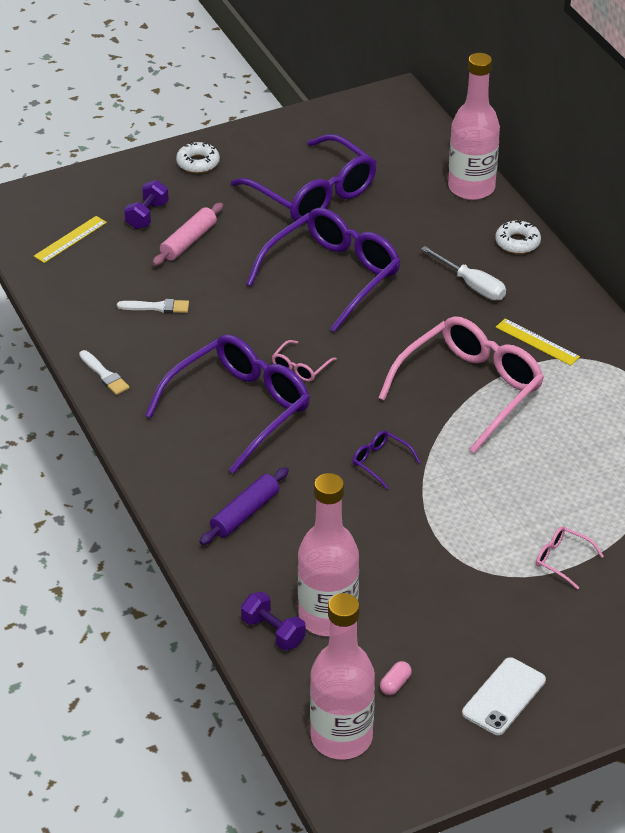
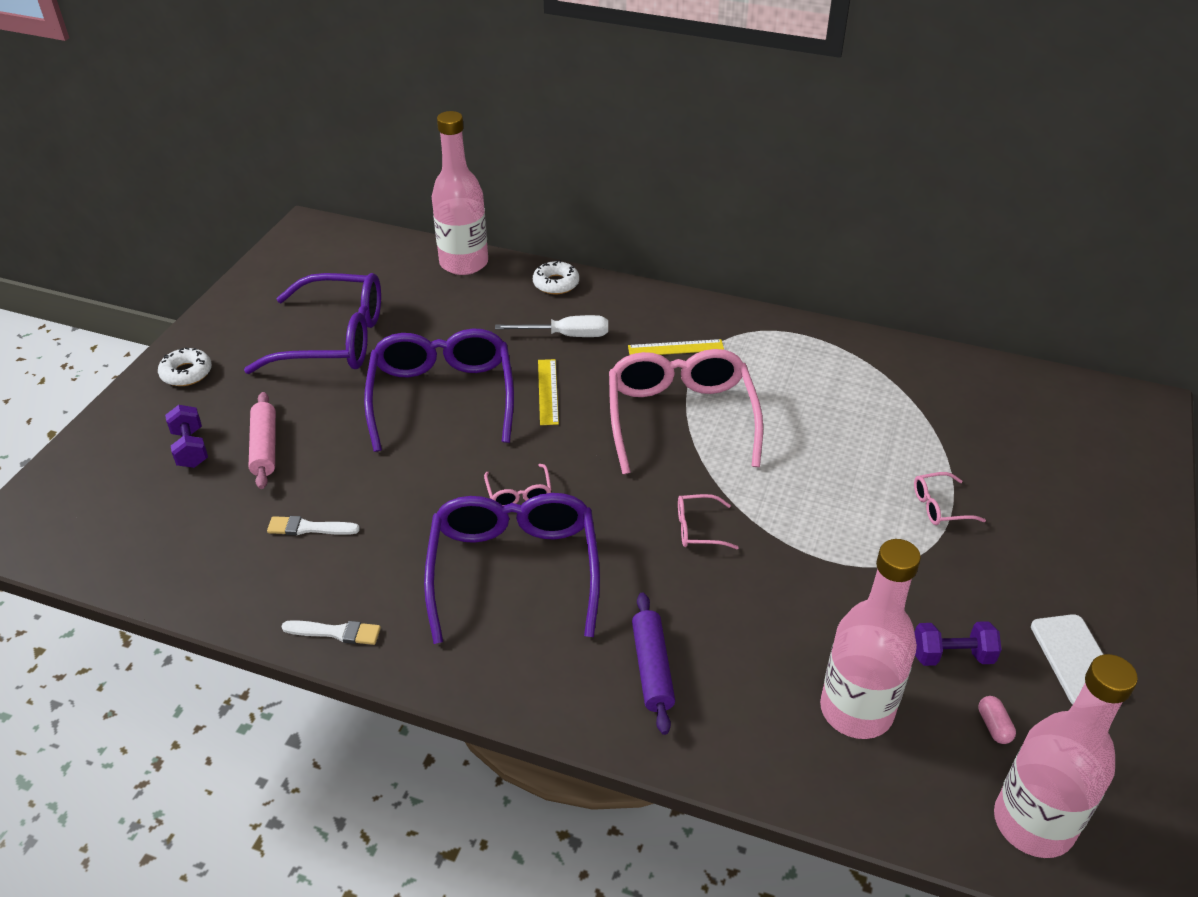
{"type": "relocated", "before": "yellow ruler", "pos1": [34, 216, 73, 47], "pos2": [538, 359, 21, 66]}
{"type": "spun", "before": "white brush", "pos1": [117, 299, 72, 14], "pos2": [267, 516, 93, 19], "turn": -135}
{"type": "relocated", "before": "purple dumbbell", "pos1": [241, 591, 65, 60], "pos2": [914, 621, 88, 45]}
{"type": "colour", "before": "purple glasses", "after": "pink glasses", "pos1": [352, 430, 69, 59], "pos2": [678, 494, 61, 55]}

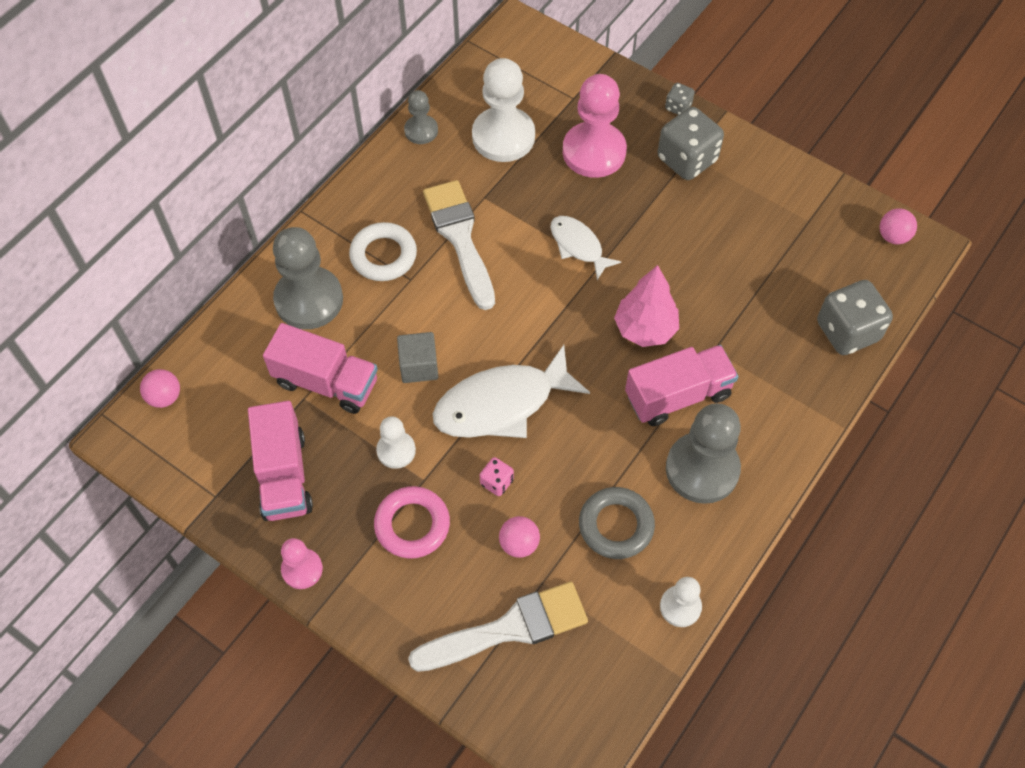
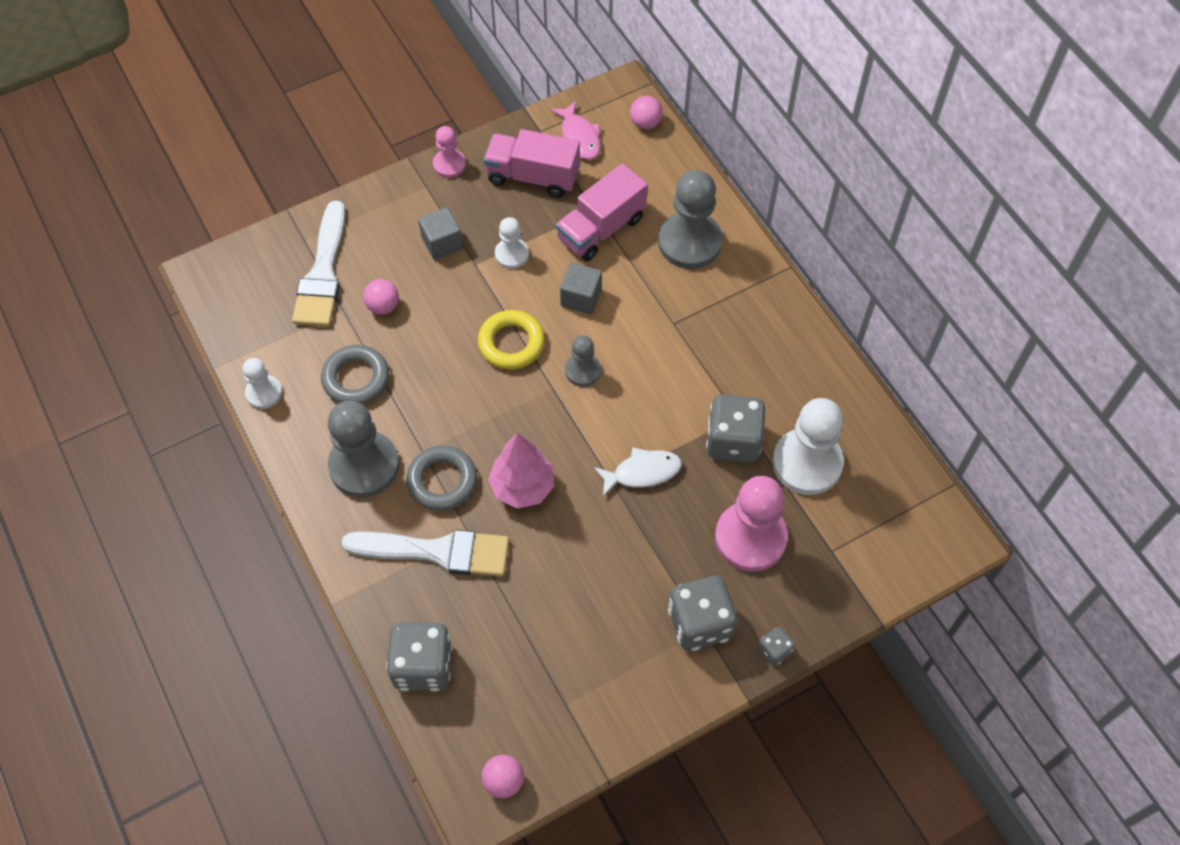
{"type": "missing", "before": "white ring", "pos1": [349, 222, 68, 59]}
{"type": "exchanged", "before": "pink ring", "after": "grey cube", "pos1": [374, 486, 76, 73], "pos2": [418, 207, 45, 53]}
{"type": "relocated", "before": "grey pawn", "pos1": [404, 90, 34, 54], "pos2": [565, 335, 36, 52]}
{"type": "relocated", "before": "white brush", "pos1": [423, 180, 72, 130], "pos2": [342, 530, 167, 47]}
{"type": "exchanged", "before": "white fish", "after": "yellow ring", "pos1": [433, 345, 157, 93], "pos2": [478, 310, 67, 60]}
{"type": "missing", "before": "pink dice", "pos1": [480, 457, 34, 39]}
{"type": "exchanged", "before": "pink truck", "after": "grey ring", "pos1": [625, 345, 114, 81], "pos2": [406, 445, 71, 66]}
{"type": "appeared", "after": "pink fish", "pos2": [550, 101, 51, 59]}
{"type": "appeared", "after": "grey dice", "pos2": [706, 394, 60, 69]}

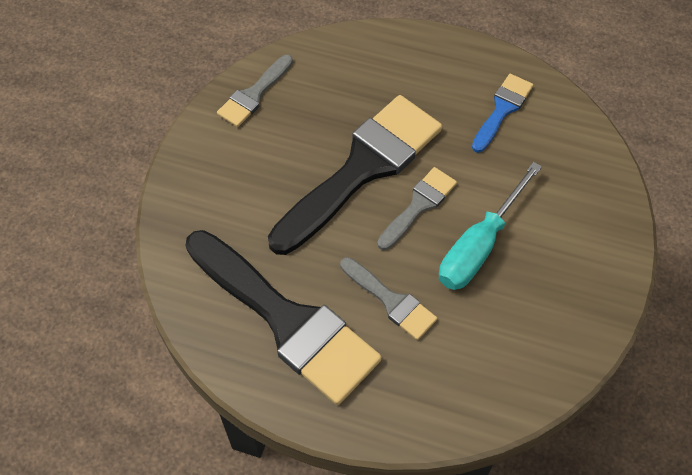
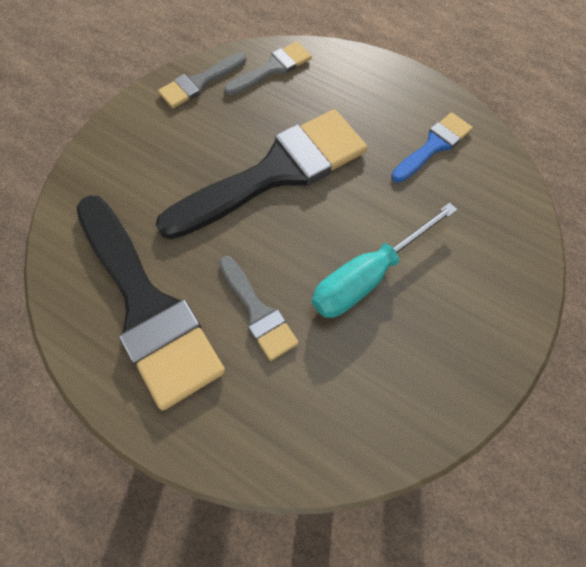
{"type": "relocated", "before": "grey brush", "pos1": [377, 167, 80, 83], "pos2": [224, 42, 88, 54]}

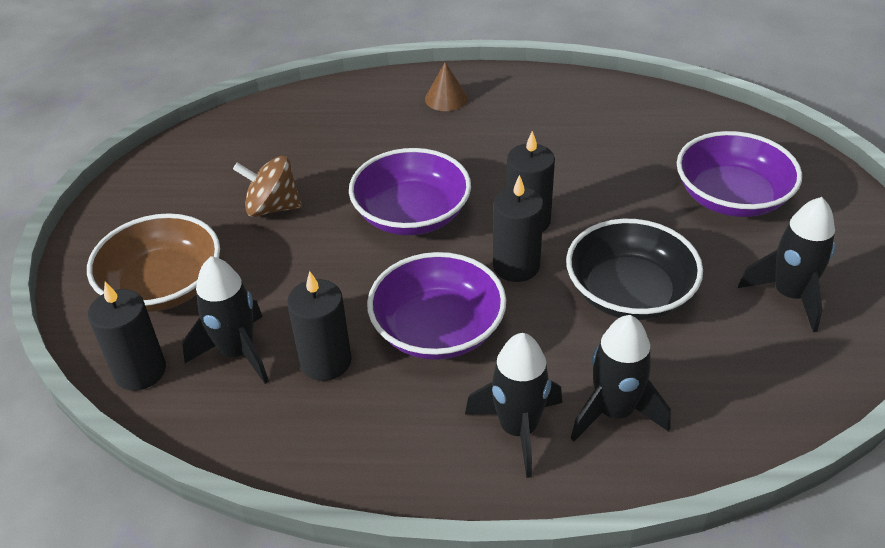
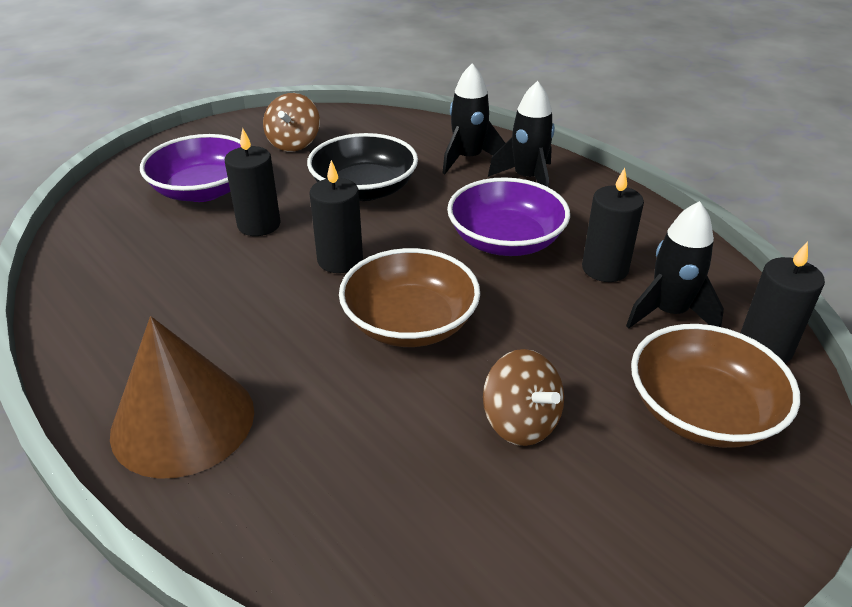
{"type": "colour", "before": "purple bowl", "after": "brown bowl", "pos1": [349, 148, 122, 87], "pos2": [339, 248, 141, 99]}
{"type": "size", "before": "brown cone", "pos1": [425, 62, 43, 49], "pos2": [110, 316, 144, 163], "scale": 2.15}
{"type": "relocated", "before": "black candle", "pos1": [493, 175, 51, 107], "pos2": [225, 128, 56, 108]}
{"type": "exchanged", "before": "black rocket", "after": "brown spinning top", "pos1": [738, 197, 97, 135], "pos2": [263, 93, 57, 59]}

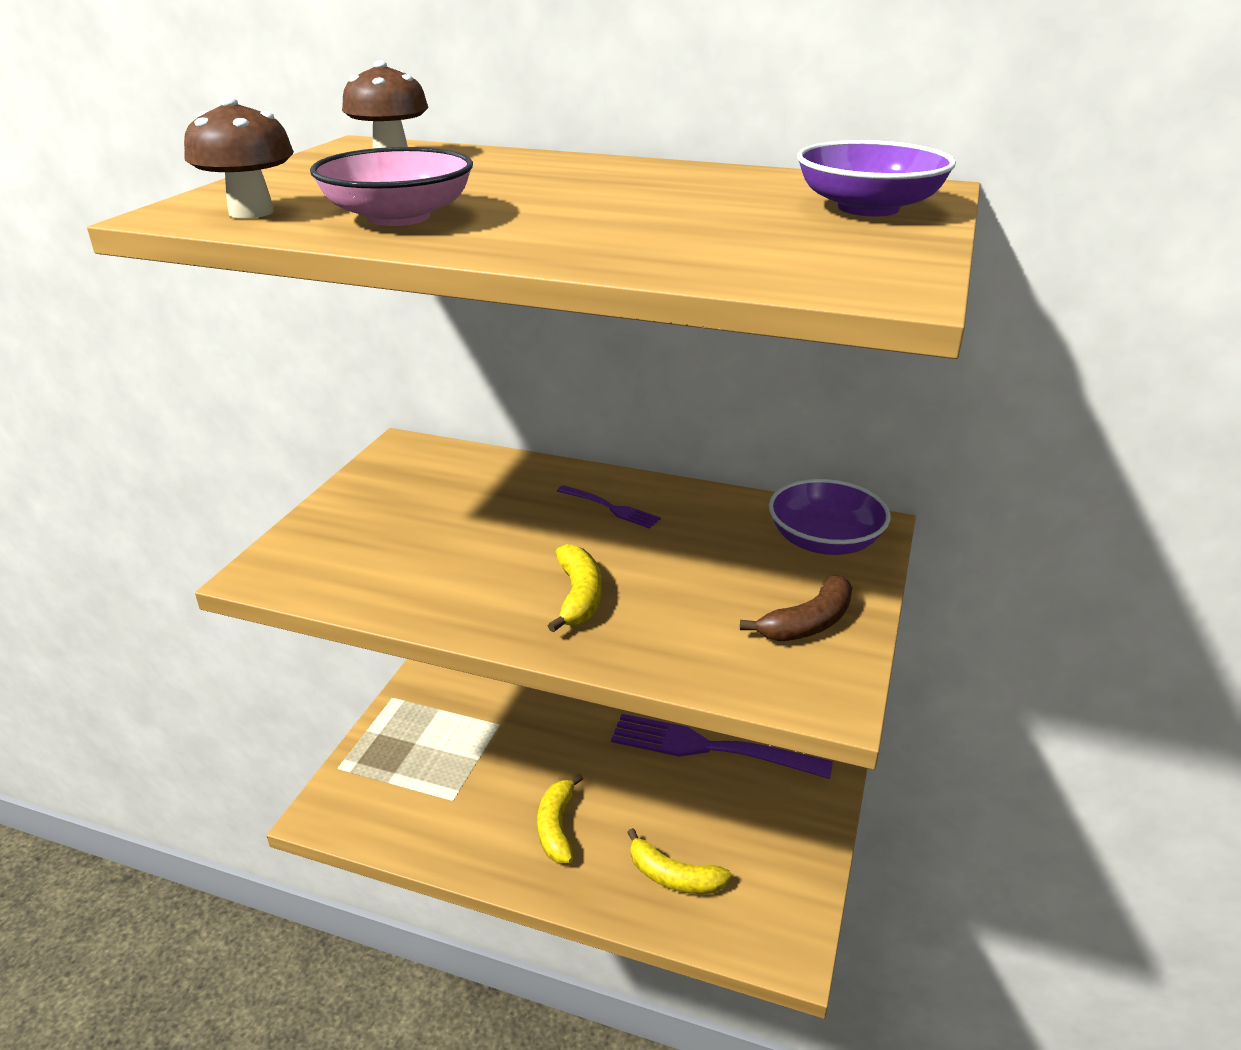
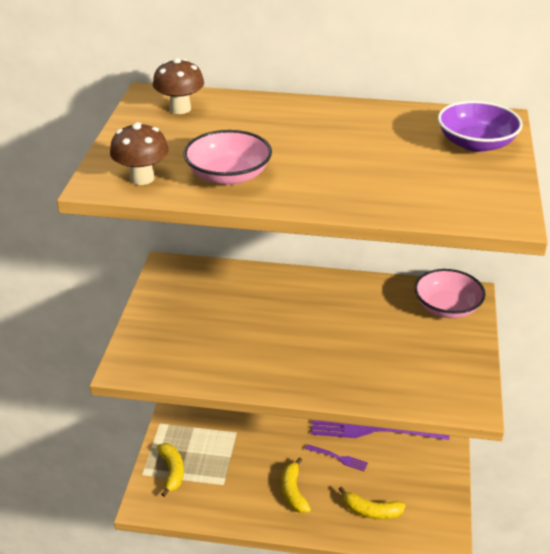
{"type": "relocated", "before": "yellow banana", "pos1": [548, 544, 54, 88], "pos2": [157, 443, 27, 54]}
{"type": "relocated", "before": "purple fork", "pos1": [557, 485, 104, 44], "pos2": [305, 444, 63, 27]}
{"type": "missing", "before": "brown banana", "pos1": [740, 575, 112, 66]}
{"type": "colour", "before": "purple bowl", "after": "pink bowl", "pos1": [769, 479, 122, 76], "pos2": [415, 269, 71, 49]}

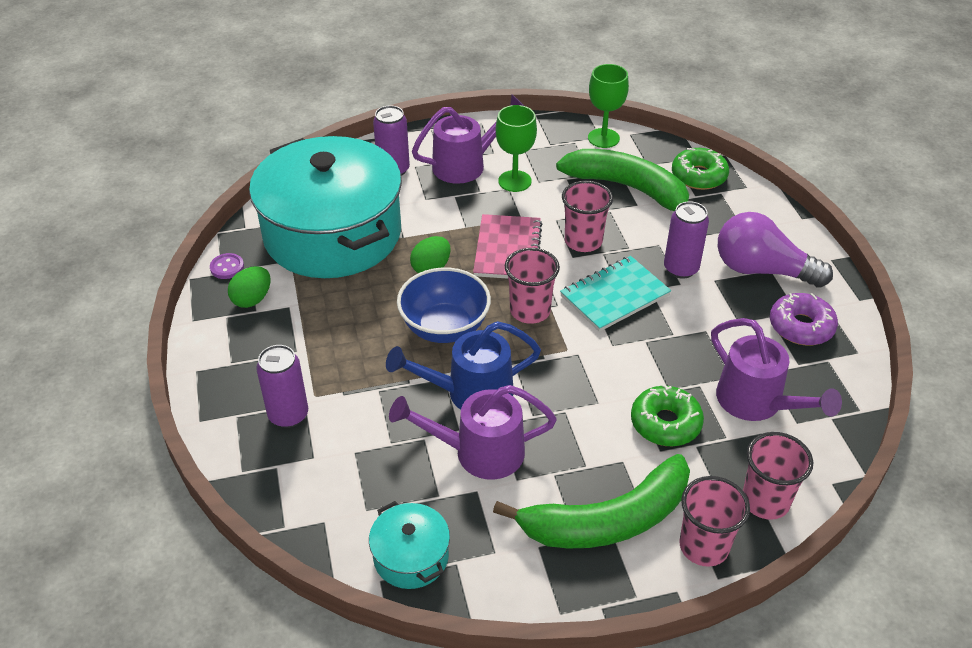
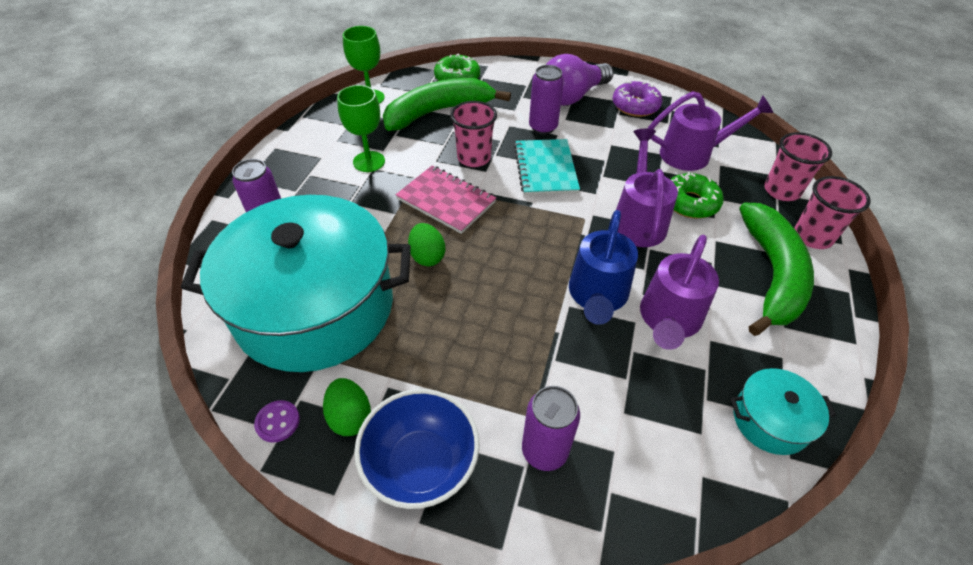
{"type": "relocated", "before": "blue bowl", "pos1": [397, 267, 94, 76], "pos2": [354, 389, 126, 120]}
{"type": "relocated", "before": "purple watering can", "pos1": [412, 94, 112, 90], "pos2": [616, 129, 62, 118]}
{"type": "missing", "before": "pink cup", "pos1": [505, 248, 55, 76]}

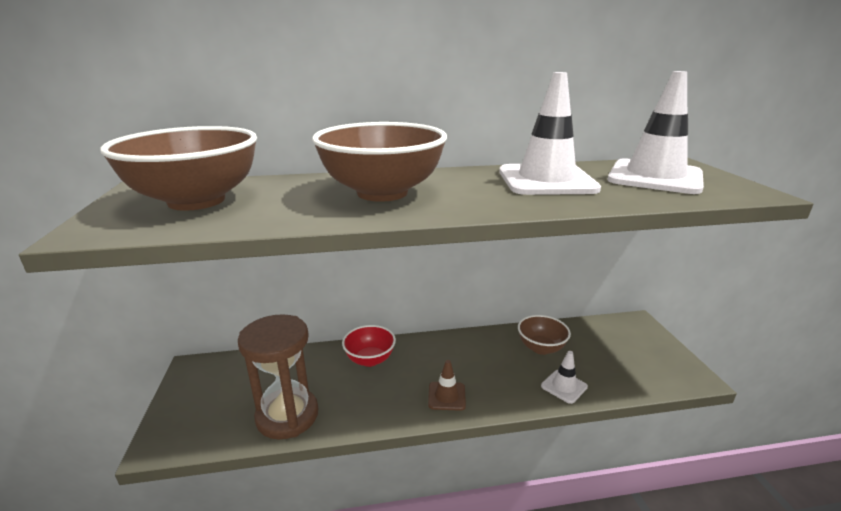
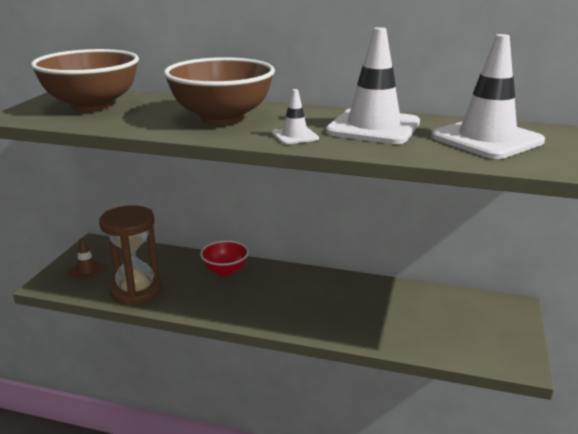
{"type": "relocated", "before": "brown traffic cone", "pos1": [428, 360, 38, 51], "pos2": [66, 238, 41, 43]}
{"type": "missing", "before": "brown bowl", "pos1": [518, 315, 53, 40]}
{"type": "relocated", "before": "white traffic cone", "pos1": [541, 351, 47, 53], "pos2": [272, 89, 47, 55]}

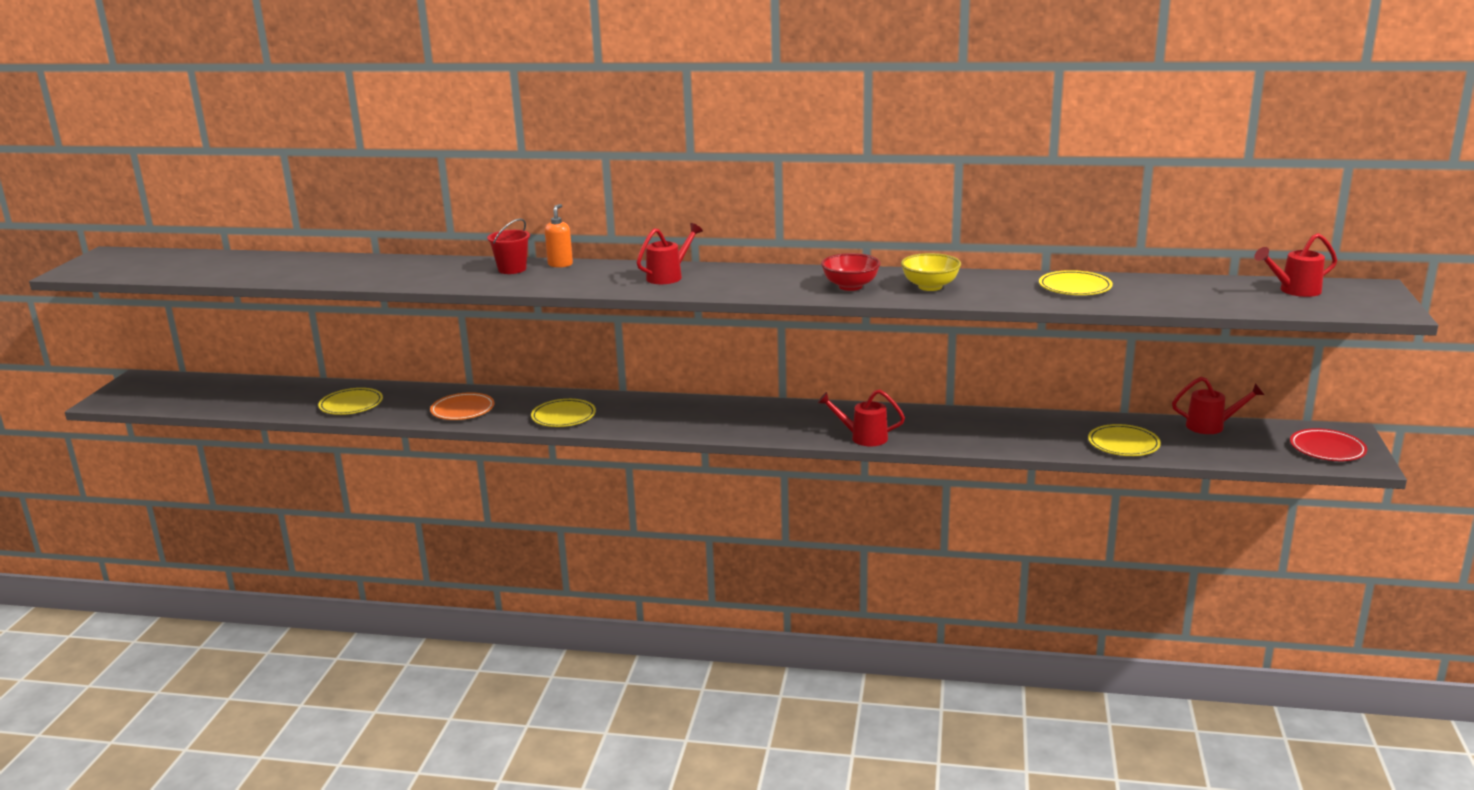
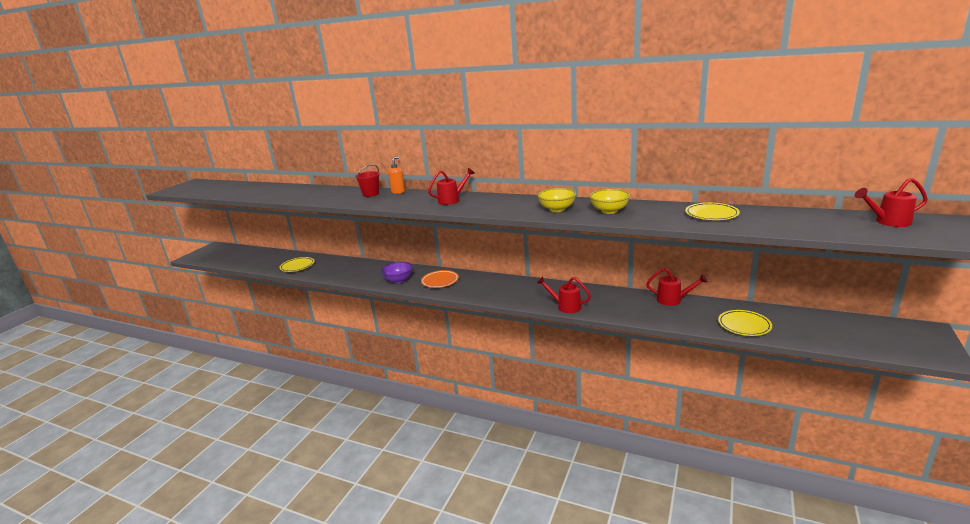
{"type": "relocated", "before": "orange plate", "pos1": [430, 392, 65, 28], "pos2": [421, 270, 38, 18]}
{"type": "exchanged", "before": "yellow plate", "after": "purple bowl", "pos1": [531, 399, 65, 28], "pos2": [381, 262, 32, 21]}
{"type": "colour", "before": "red bowl", "after": "yellow bowl", "pos1": [821, 253, 60, 38], "pos2": [537, 188, 39, 24]}
{"type": "relocated", "before": "red watering can", "pos1": [1172, 377, 92, 57], "pos2": [646, 268, 62, 38]}
{"type": "missing", "before": "red plate", "pos1": [1290, 428, 77, 33]}

